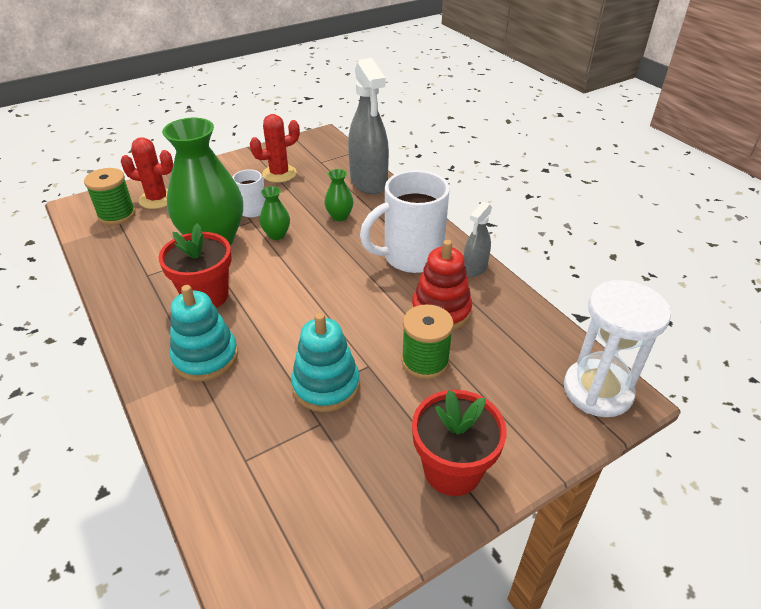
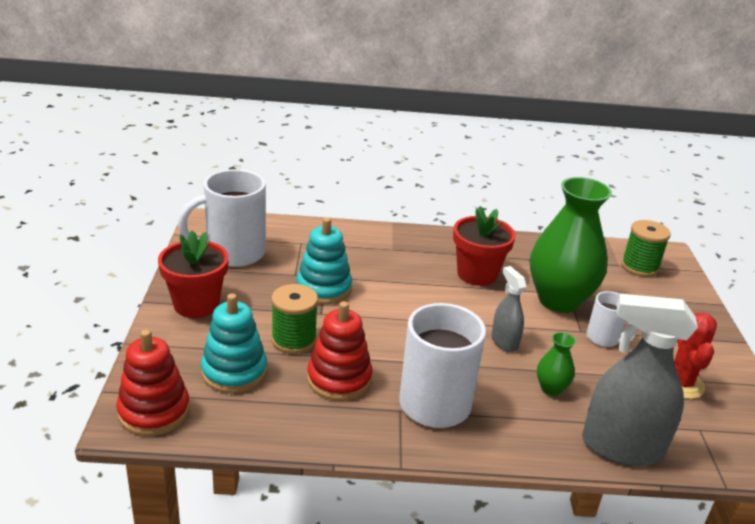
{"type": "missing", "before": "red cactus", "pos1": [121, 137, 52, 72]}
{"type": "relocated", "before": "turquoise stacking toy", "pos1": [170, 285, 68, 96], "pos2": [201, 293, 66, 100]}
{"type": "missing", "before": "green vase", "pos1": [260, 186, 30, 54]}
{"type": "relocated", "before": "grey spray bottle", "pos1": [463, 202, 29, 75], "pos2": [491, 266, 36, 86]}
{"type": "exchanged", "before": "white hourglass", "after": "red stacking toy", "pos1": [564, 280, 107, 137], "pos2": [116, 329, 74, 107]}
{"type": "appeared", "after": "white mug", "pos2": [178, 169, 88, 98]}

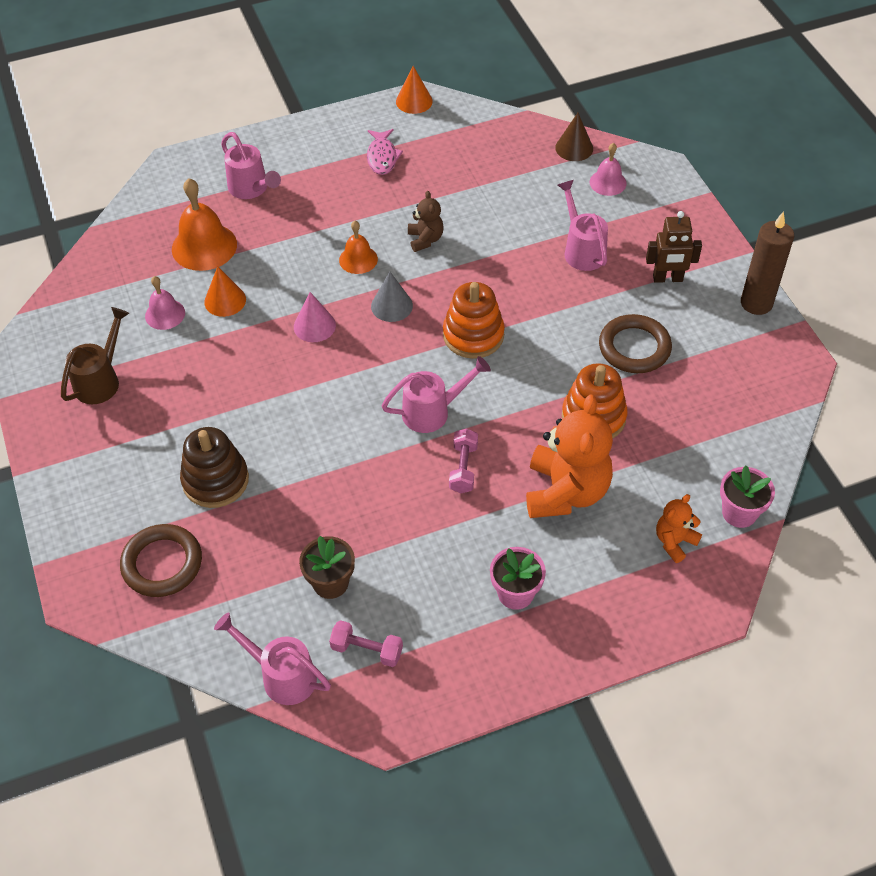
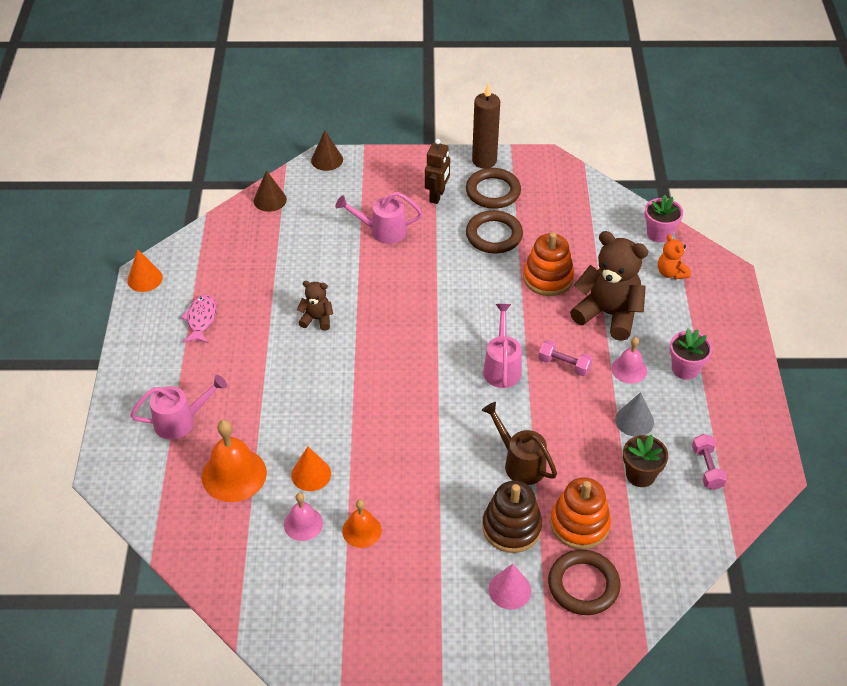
{"type": "relocated", "before": "brown watering can", "pos1": [61, 307, 68, 97], "pos2": [481, 402, 76, 83]}
{"type": "missing", "before": "pink watering can", "pos1": [214, 612, 117, 93]}
{"type": "relocated", "before": "pink cone", "pos1": [294, 292, 42, 50], "pos2": [489, 564, 42, 45]}
{"type": "spun", "before": "pink dumbbell", "pos1": [329, 620, 74, 47], "pos2": [692, 434, 35, 56], "turn": -45}
{"type": "relocated", "before": "orange bell", "pos1": [339, 221, 39, 53], "pos2": [342, 500, 40, 48]}
{"type": "spun", "before": "pink fish", "pos1": [367, 129, 36, 46], "pos2": [181, 294, 35, 49], "turn": -105}
{"type": "relocated", "before": "grey cone", "pos1": [371, 272, 42, 50], "pos2": [615, 392, 39, 44]}
{"type": "relocated", "before": "orange stacking toy", "pos1": [443, 282, 62, 77], "pos2": [550, 477, 61, 73]}
{"type": "colour", "before": "orange teddy bear", "after": "brown teddy bear", "pos1": [526, 395, 87, 123], "pos2": [570, 231, 78, 110]}
{"type": "relocated", "before": "pink bell", "pos1": [589, 143, 38, 53], "pos2": [611, 337, 36, 47]}
{"type": "appeared", "after": "brown cone", "pos2": [311, 130, 32, 41]}
{"type": "appeared", "after": "brown ring", "pos2": [466, 168, 55, 41]}

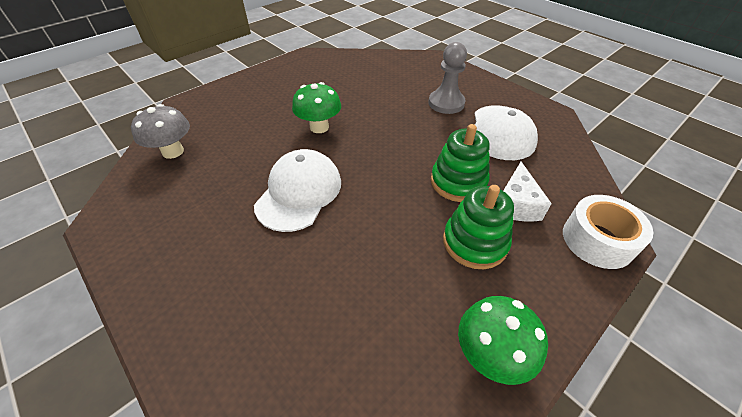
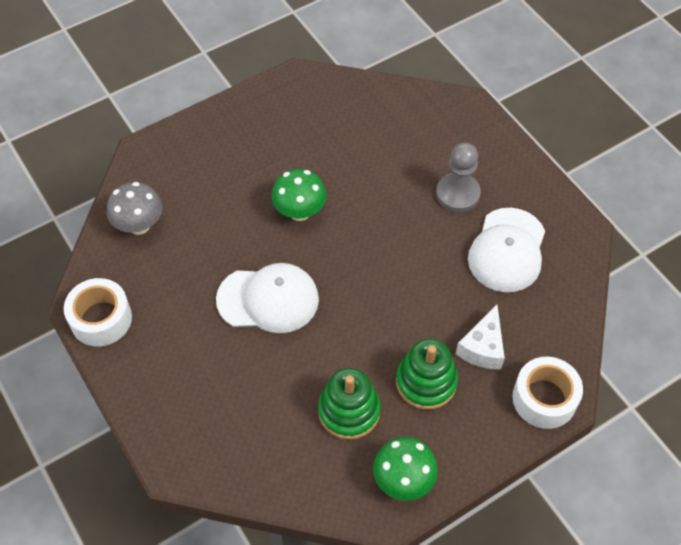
{"type": "spun", "before": "white cap", "pos1": [254, 149, 87, 83], "pos2": [216, 263, 103, 70], "turn": 60}
{"type": "relocated", "before": "green stacking toy", "pos1": [431, 124, 59, 78], "pos2": [318, 368, 63, 72]}
{"type": "appeared", "after": "white tape", "pos2": [64, 278, 68, 69]}

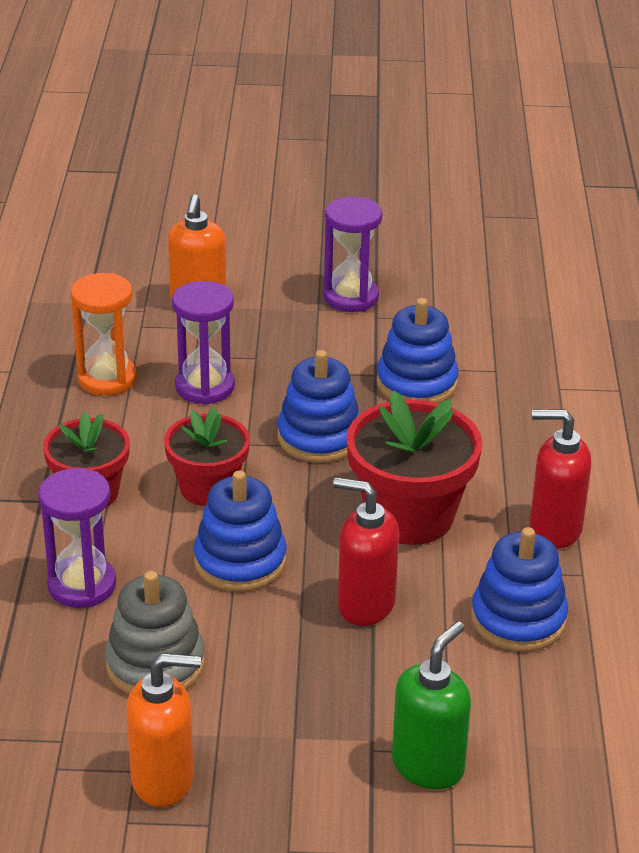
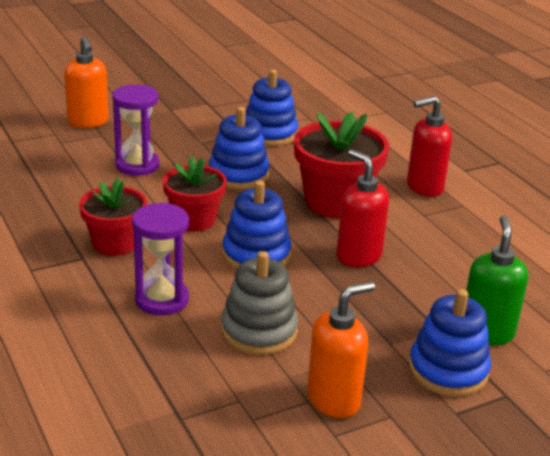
{"type": "missing", "before": "orange hourglass", "pos1": [71, 273, 66, 123]}
{"type": "missing", "before": "purple hourglass", "pos1": [323, 197, 59, 115]}
{"type": "spun", "before": "red soap dispenser", "pos1": [333, 477, 66, 149], "pos2": [336, 150, 53, 117], "turn": 60}
{"type": "relocated", "before": "blue stacking toy", "pos1": [471, 527, 97, 125], "pos2": [409, 289, 82, 108]}

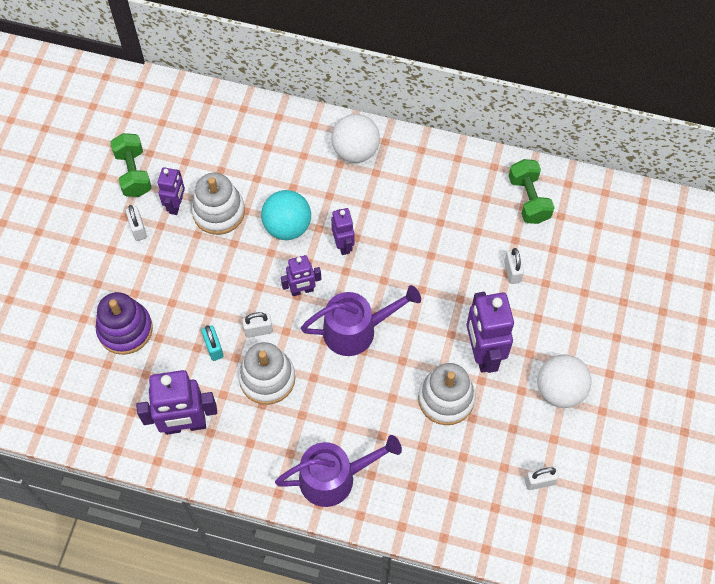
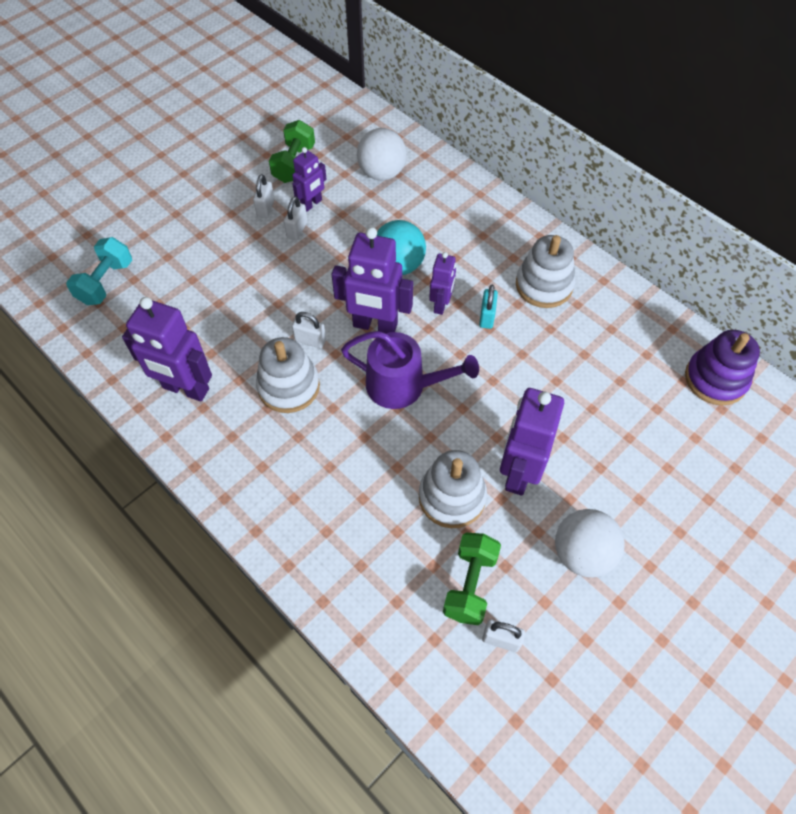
{"type": "relocated", "before": "purple stacking toy", "pos1": [96, 292, 57, 63], "pos2": [685, 330, 75, 75]}
{"type": "relocated", "before": "white stacking toy", "pos1": [191, 173, 54, 62], "pos2": [516, 235, 59, 73]}
{"type": "relocated", "before": "turquoise padlock", "pos1": [202, 325, 22, 36], "pos2": [479, 285, 19, 44]}
{"type": "missing", "before": "purple watering can", "pos1": [275, 435, 127, 72]}
{"type": "size", "before": "purple robot", "pos1": [281, 255, 40, 41], "pos2": [331, 227, 82, 106], "scale": 1.75}
{"type": "relocated", "before": "white ball", "pos1": [331, 114, 49, 49], "pos2": [357, 128, 50, 53]}
{"type": "relocated", "before": "white padlock", "pos1": [504, 248, 20, 36], "pos2": [284, 196, 24, 44]}
{"type": "relocated", "before": "green dumbbell", "pos1": [509, 159, 46, 65], "pos2": [443, 533, 58, 92]}
{"type": "appeared", "after": "turquoise dumbbell", "pos2": [66, 237, 66, 68]}

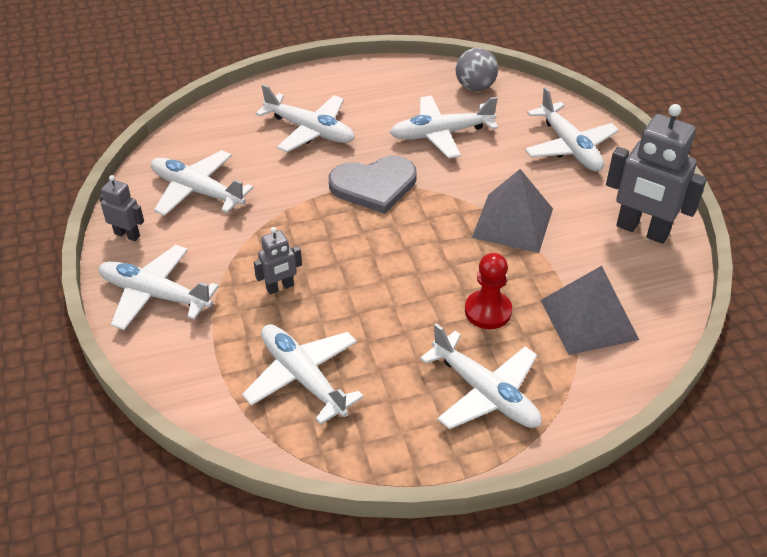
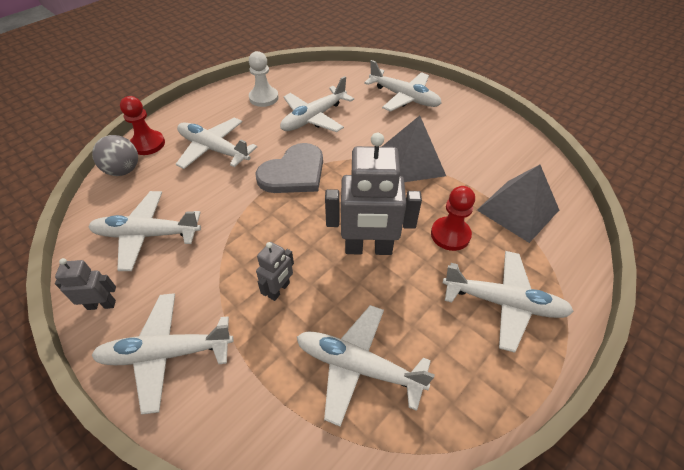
{"type": "spun", "before": "white plane", "pos1": [255, 84, 100, 68], "pos2": [176, 118, 81, 51], "turn": -150}
{"type": "relocated", "before": "grey ball", "pos1": [456, 48, 42, 43], "pos2": [92, 135, 46, 41]}
{"type": "relocated", "before": "grey robot", "pos1": [606, 104, 101, 140], "pos2": [325, 133, 97, 122]}
{"type": "appeared", "after": "red pawn", "pos2": [120, 96, 45, 59]}
{"type": "appeared", "after": "white pawn", "pos2": [249, 51, 30, 56]}

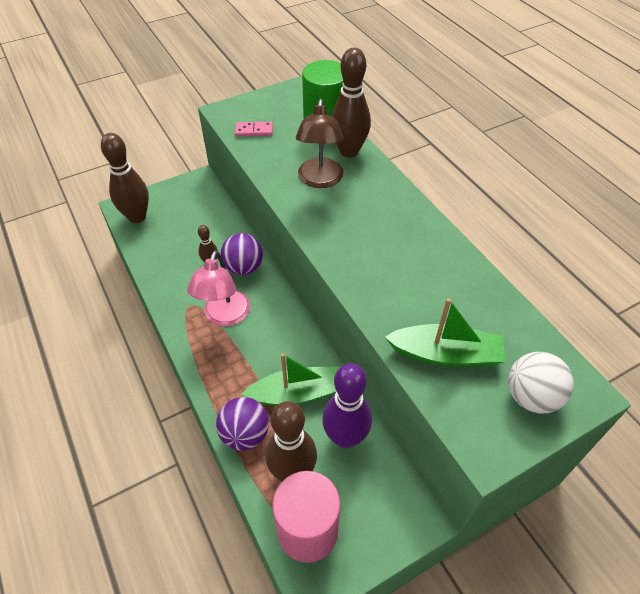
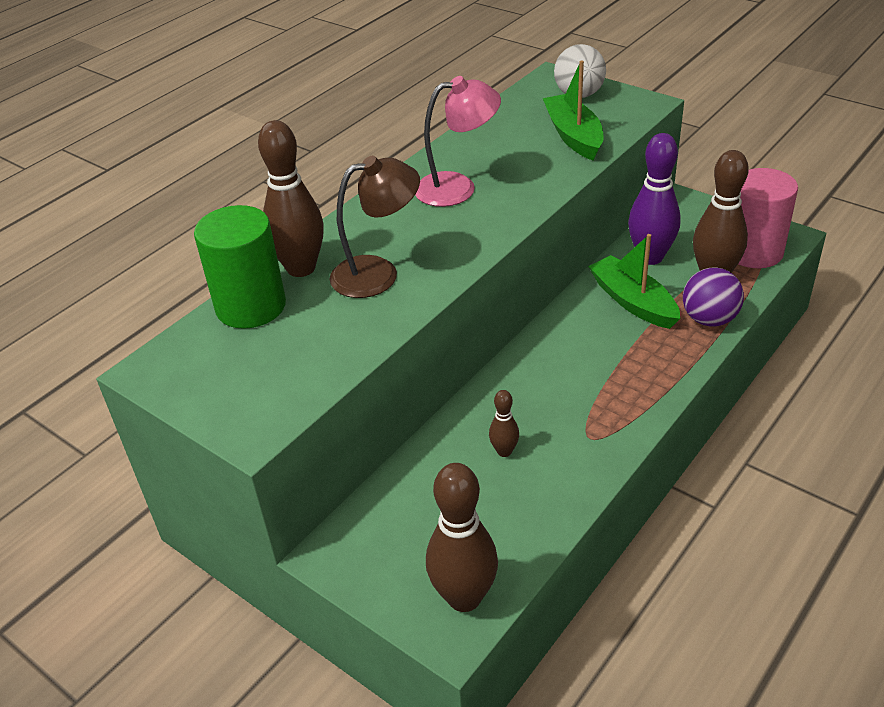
{"type": "relocated", "before": "pink lamp", "pos1": [187, 250, 63, 76], "pos2": [415, 76, 86, 131]}
{"type": "missing", "before": "purple ball", "pos1": [220, 233, 43, 43]}
{"type": "missing", "before": "pink domino", "pos1": [235, 122, 38, 14]}

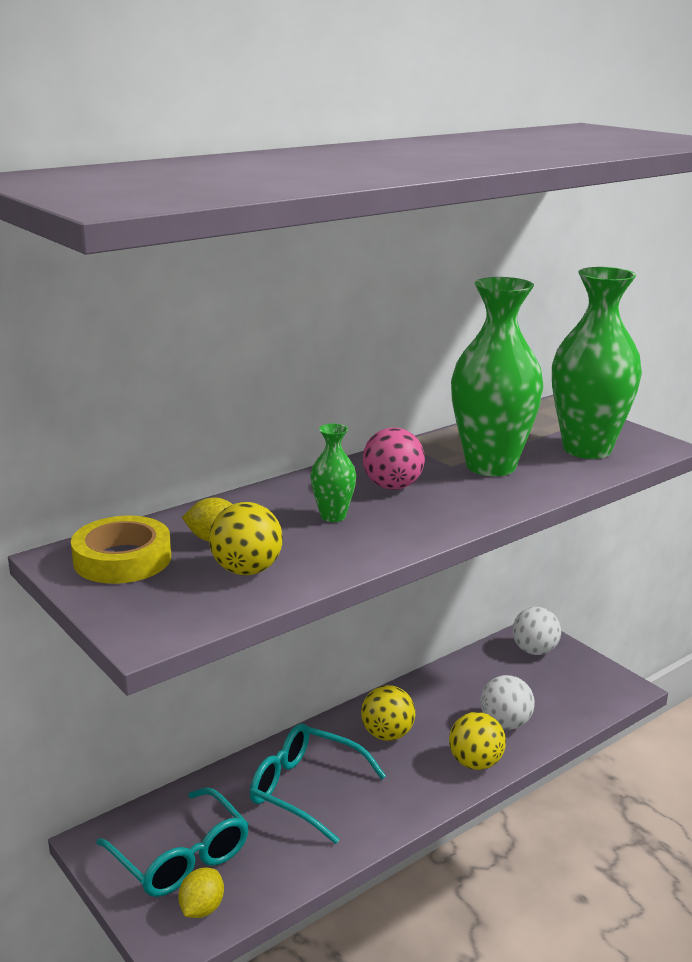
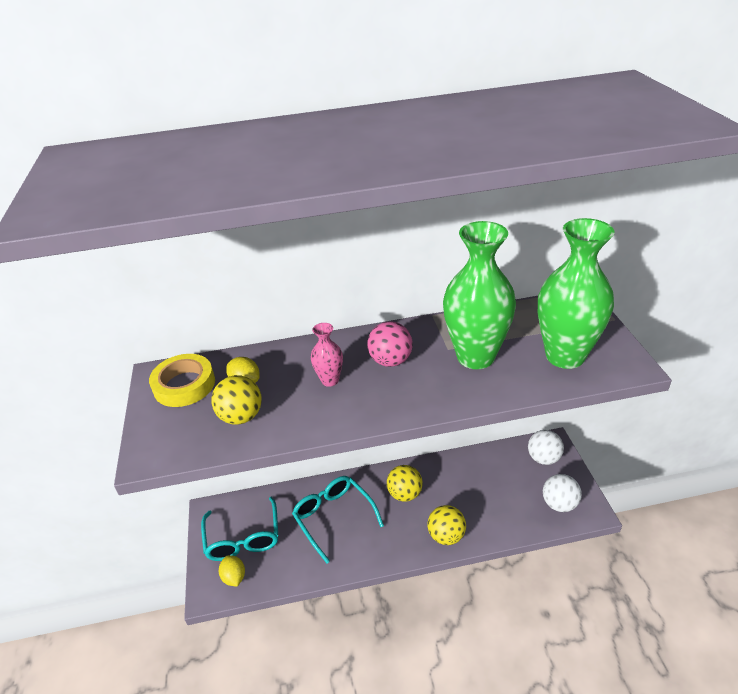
{"type": "spun", "before": "yellow lemon", "pos1": [178, 867, 46, 51], "pos2": [219, 555, 26, 31], "turn": -75}
{"type": "colour", "before": "green vase", "after": "pink vase", "pos1": [310, 424, 46, 98], "pos2": [311, 323, 32, 64]}
{"type": "relocated", "before": "white ball", "pos1": [481, 675, 54, 55], "pos2": [543, 474, 39, 38]}

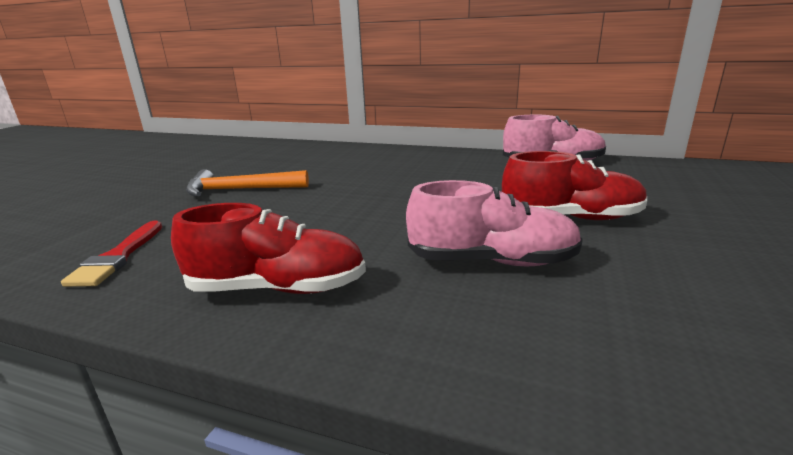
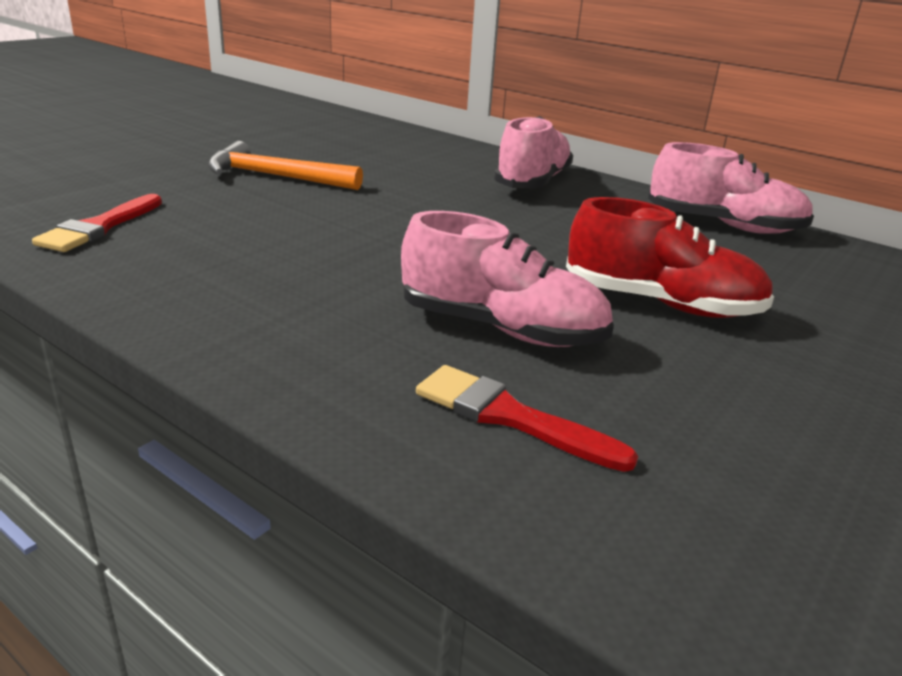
{"type": "missing", "before": "red shoe", "pos1": [171, 203, 195, 91]}
{"type": "appeared", "after": "red brush", "pos2": [416, 365, 222, 107]}
{"type": "appeared", "after": "pink shoe", "pos2": [494, 116, 79, 73]}

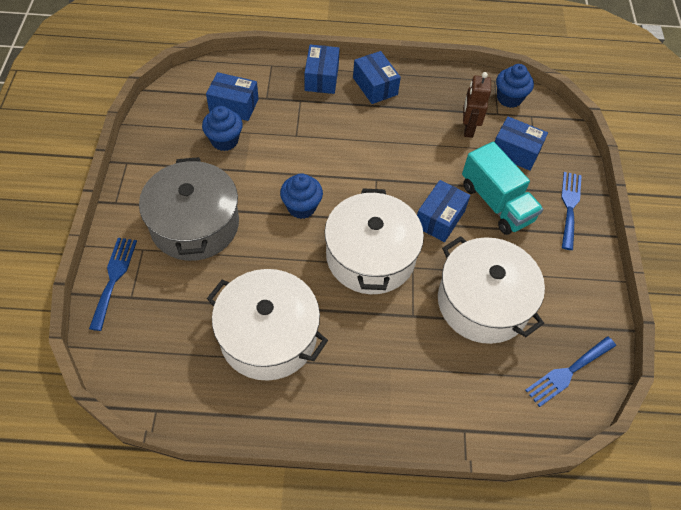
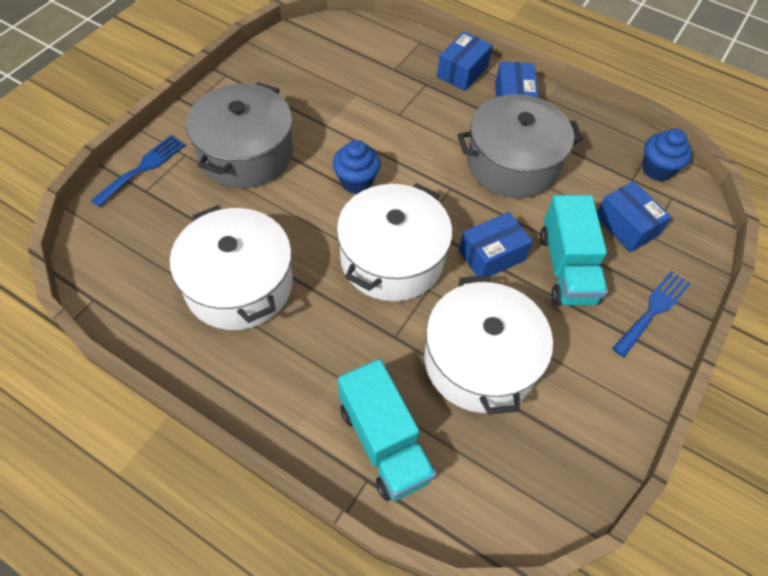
{"type": "missing", "before": "blue cupcake", "pos1": [202, 106, 41, 45]}
{"type": "missing", "before": "blue box", "pos1": [206, 72, 52, 49]}
{"type": "missing", "before": "brown robot", "pos1": [463, 72, 28, 66]}
{"type": "missing", "before": "blue fork", "pos1": [525, 336, 91, 71]}
{"type": "appeared", "after": "turquoise truck", "pos2": [338, 359, 98, 142]}
{"type": "appeared", "after": "grey pot", "pos2": [458, 94, 125, 104]}

